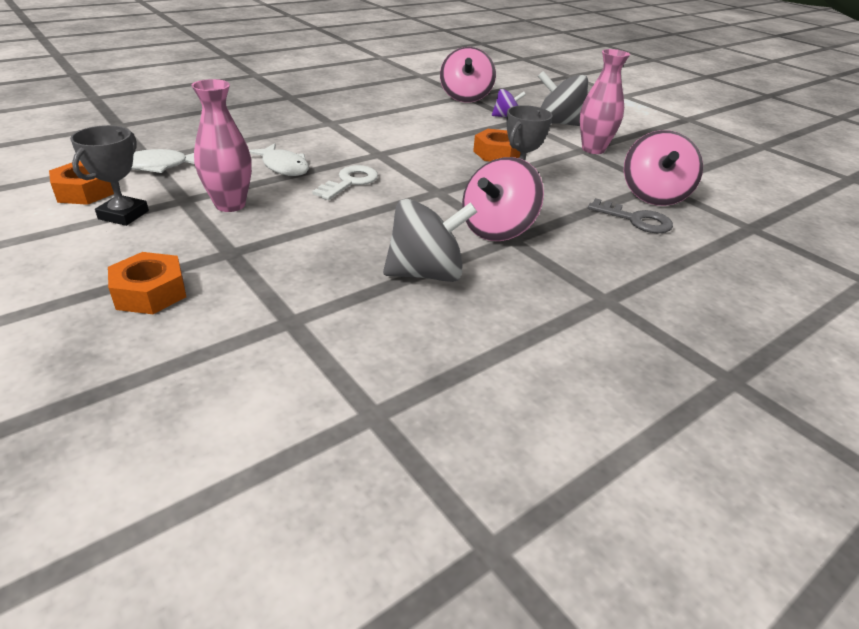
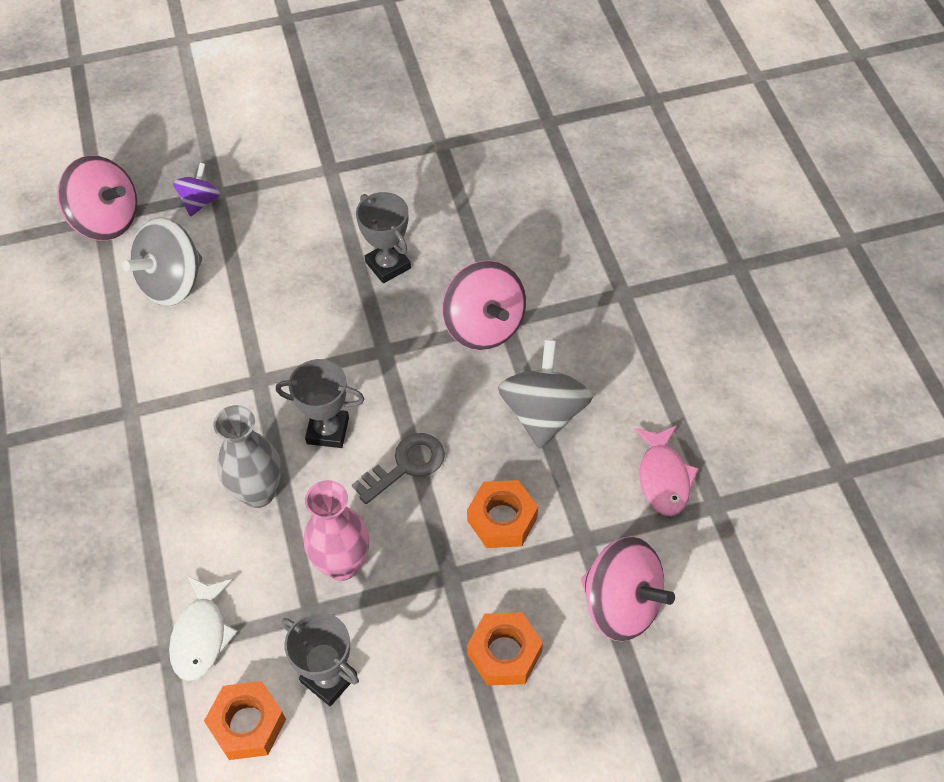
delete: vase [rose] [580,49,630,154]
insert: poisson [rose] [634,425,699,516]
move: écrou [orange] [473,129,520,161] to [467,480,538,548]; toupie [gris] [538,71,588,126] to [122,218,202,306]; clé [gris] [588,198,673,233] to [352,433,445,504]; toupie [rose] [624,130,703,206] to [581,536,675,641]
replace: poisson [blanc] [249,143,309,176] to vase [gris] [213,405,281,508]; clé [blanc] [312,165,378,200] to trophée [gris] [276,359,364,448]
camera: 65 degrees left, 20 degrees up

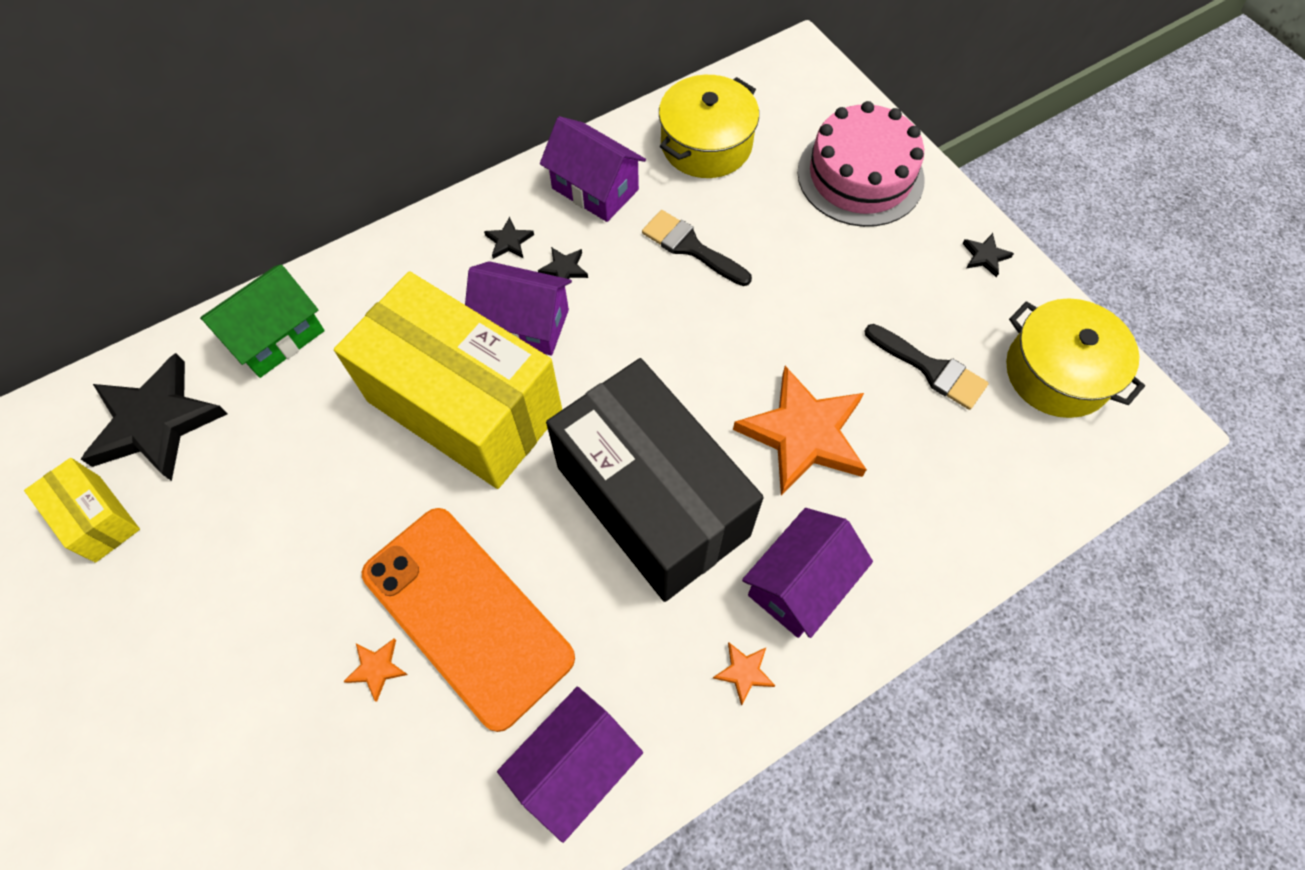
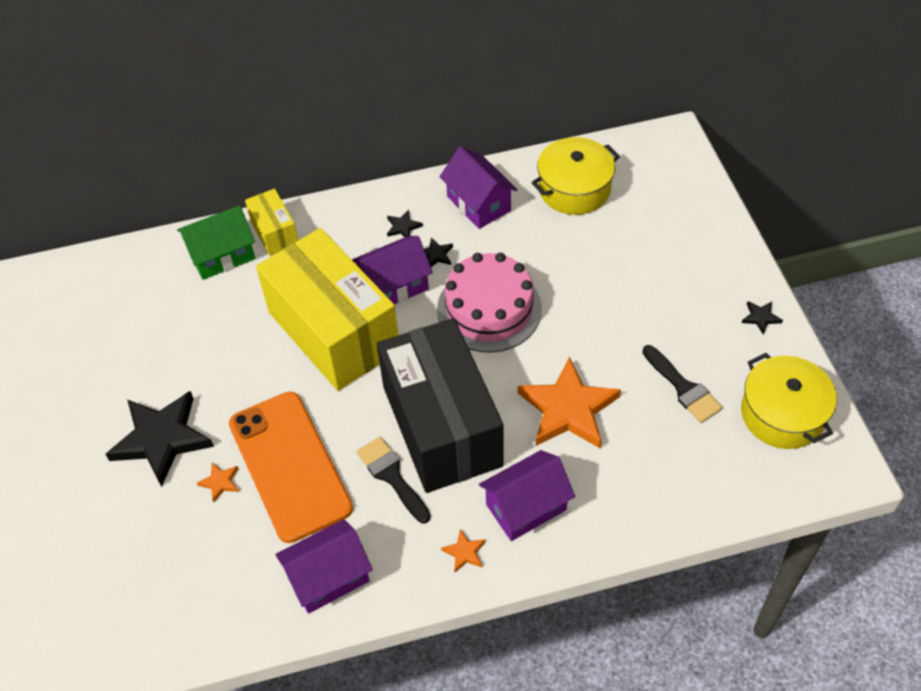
move: boîte [jaune] [24,458,140,563] to [245,189,298,256]; étoile [noir] [81,353,227,481] to [106,391,214,487]; pinceau [noir] [642,210,752,286] to [357,437,431,523]; gâteau [rose] [797,101,925,227] to [437,253,542,353]
rotate: maison [violet] [465,261,572,355] = [352,236,433,304] 60 degrees counterclockwise
camera: 20 degrees right, 10 degrees down

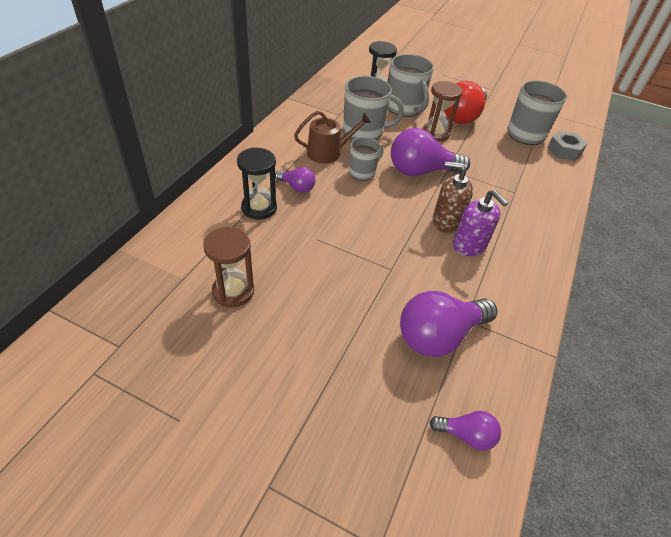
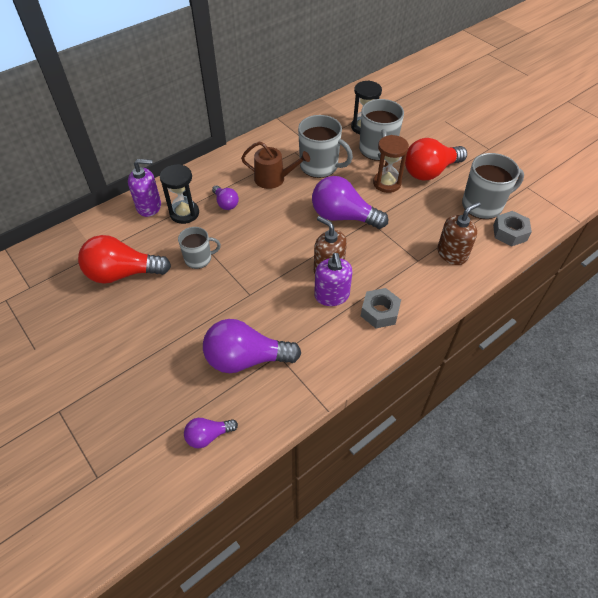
insert: distributeur de savon [violet] [128,159,161,217]; écrou [gris] [361,288,401,328]; distributeur de savon [marron] [437,202,480,265]
move: tasse [gris] [349,137,383,181] to [178,227,221,269]
replace: sablier [marron] [203,227,254,307] to ampoule [rouge] [78,235,171,284]
rotate: ampoule [violet] [429,411,501,451] = [184,418,238,448] 120 degrees clockwise
camera: 30 degrees right, 5 degrees up

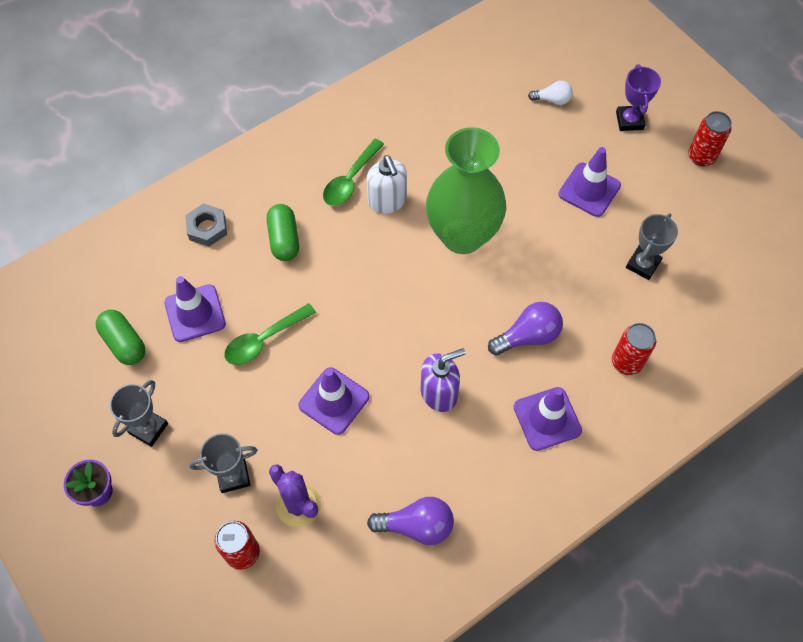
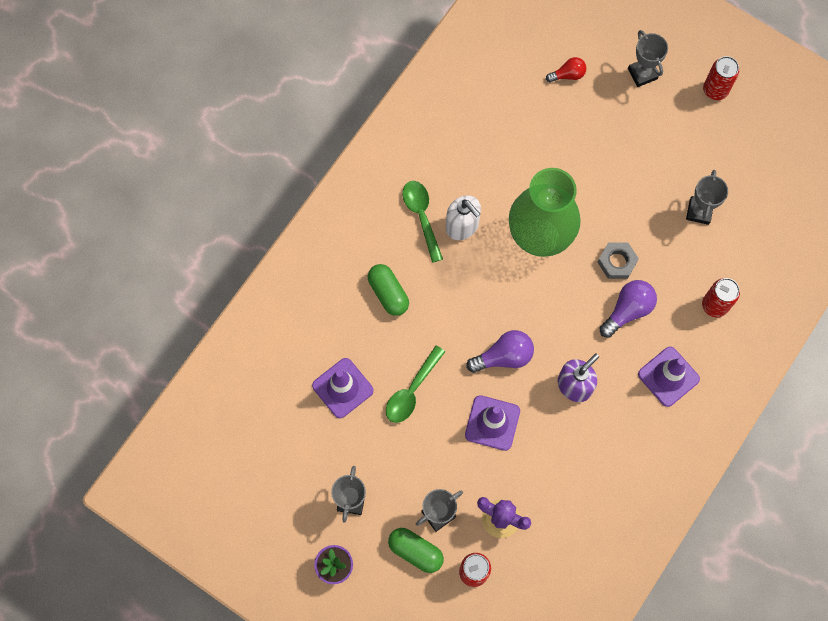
delete: cône de chantier [violet] [558,147,621,217]
move: gélule [vert] [96,310,145,365] to [388,528,444,573]; écrou [gris] [185,204,227,247] to [597,242,639,279]; ampoule [violet] [367,497,454,545] to [467,330,534,373]
recolor: ampoule [blanc] [528,81,573,105] to ampoule [rouge] [546,57,586,82]; trophée [violet] [616,64,661,131] to trophée [gris] [628,30,668,87]
rotate: cuillère [vert] [323,139,384,206] = [403,181,443,263] 150 degrees clockwise
camera: 20 degrees left, 10 degrees up

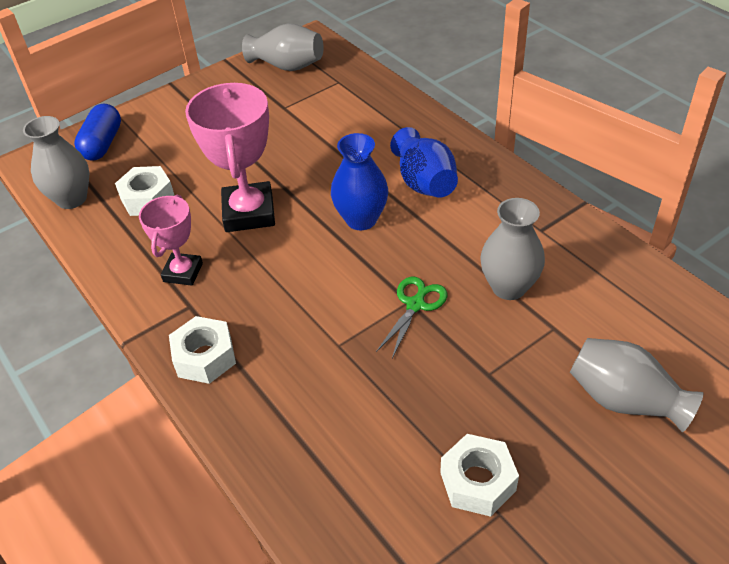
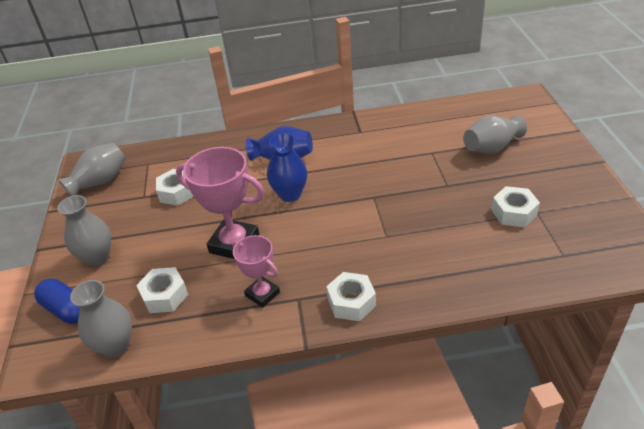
delete: ciseaux [vert] [376,277,447,358]
insert: écrou [blanc] [156,169,194,206]
move: vase [gris] [480,198,545,300] to [57,195,111,266]
camera: 60 degrees left, 5 degrees down

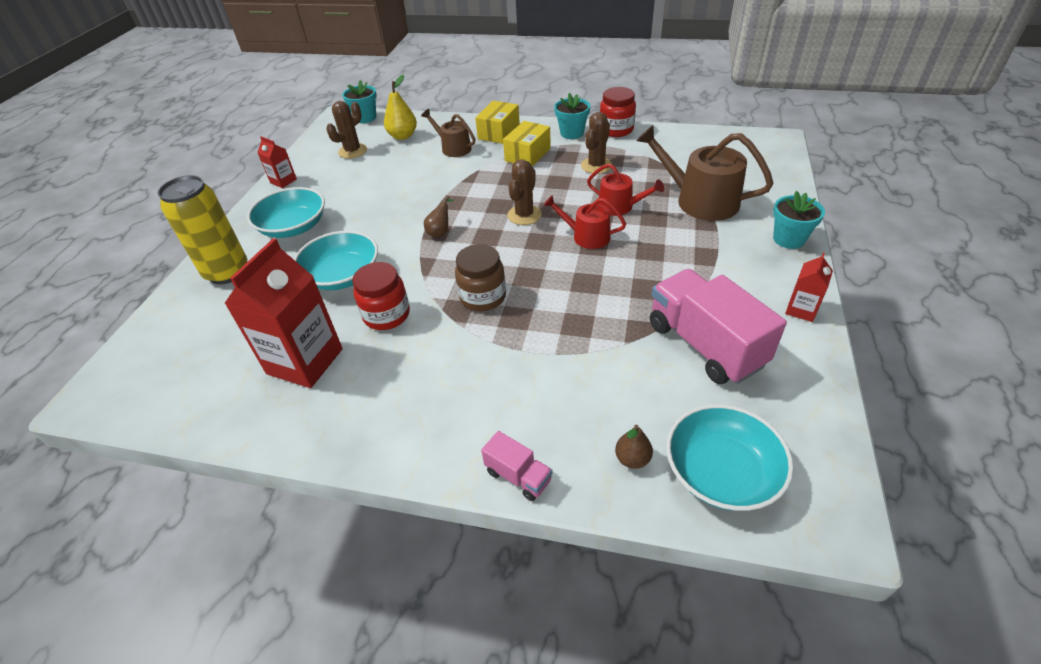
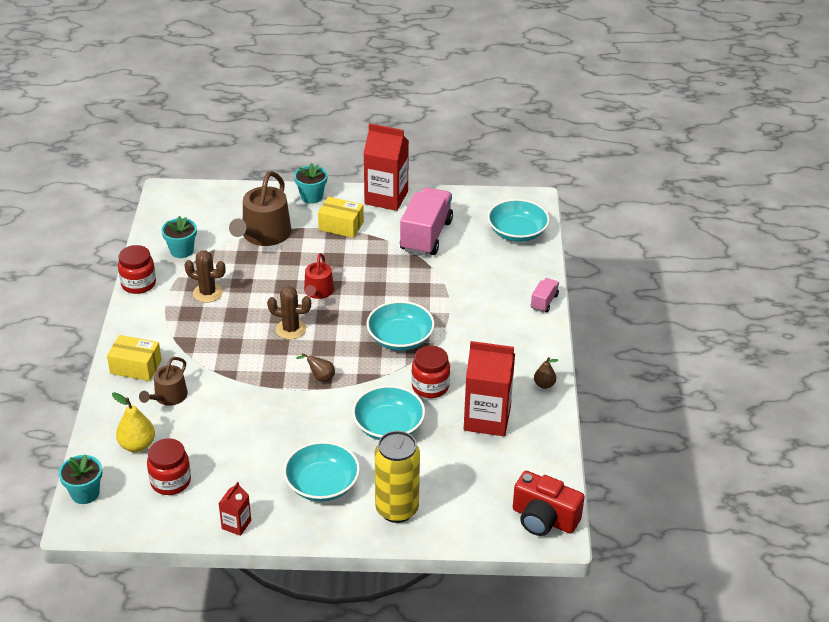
delete: arrosoir [rouge] [587,163,664,216]
insert: appareil photo [rouge] [513,471,585,536]
move: boîte [jaune] [503,121,551,166] to [318,197,364,238]; pot de fleurs [turquoise] [554,93,590,139] to [161,216,197,258]; poire [marron] [615,425,653,469] to [534,357,559,389]
replace: cactus [marron] [326,101,367,159] to bocal [rouge] [147,438,191,495]; bocal [marron] [455,244,506,311] to bol [turquoise] [367,301,435,351]
rotate: camion [rose] [650,269,787,384] = [400,187,453,256] 150 degrees clockwise
resize: brique de lait [rouge] [785,252,833,322] = [363,123,409,211] x2.06
camera: 105 degrees left, 5 degrees down

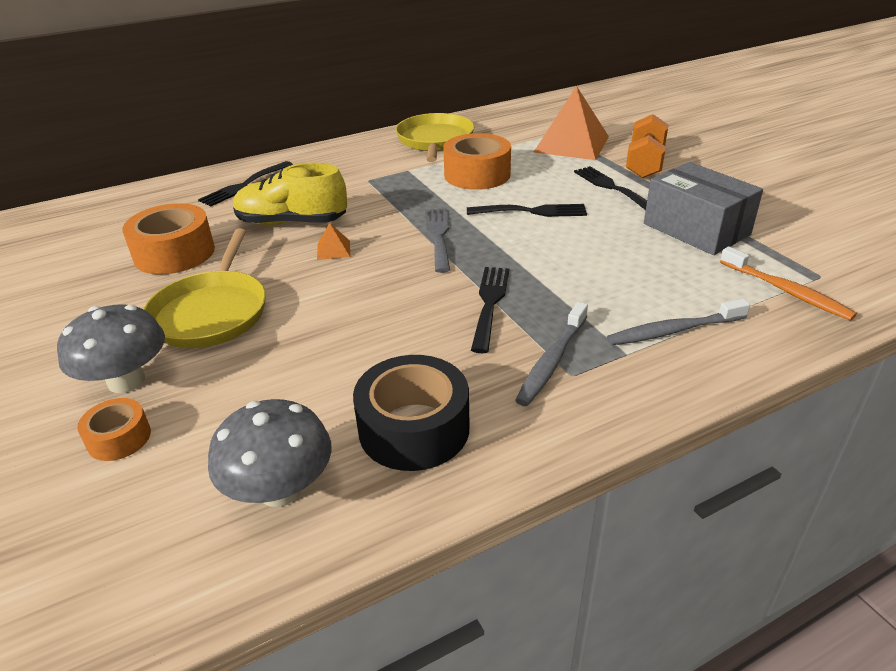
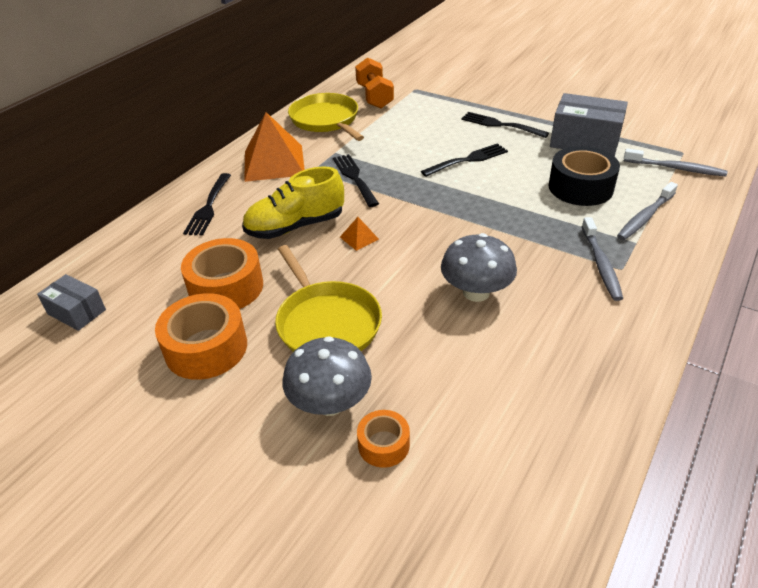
delete: fourchette [gris] [425,208,450,273]
insert: boîte [gris] [37,274,106,331]
move: champignon [gris] [208,399,331,507] to [441,233,517,302]; ruban adhésif [noir] [353,355,470,471] to [549,146,620,206]; ruban adhésif [orange] [443,133,511,190] to [155,293,247,380]; fourchette [noir] [471,267,509,353] to [333,154,379,207]; pyramide [orange] [534,86,609,160] to [244,112,305,182]; haltère [orange] [626,114,669,178] to [355,57,394,108]
recolor: brosse à dents [orange] [720,247,857,321] to brosse à dents [gris] [624,148,727,176]
camera: 30 degrees left, 5 degrees up

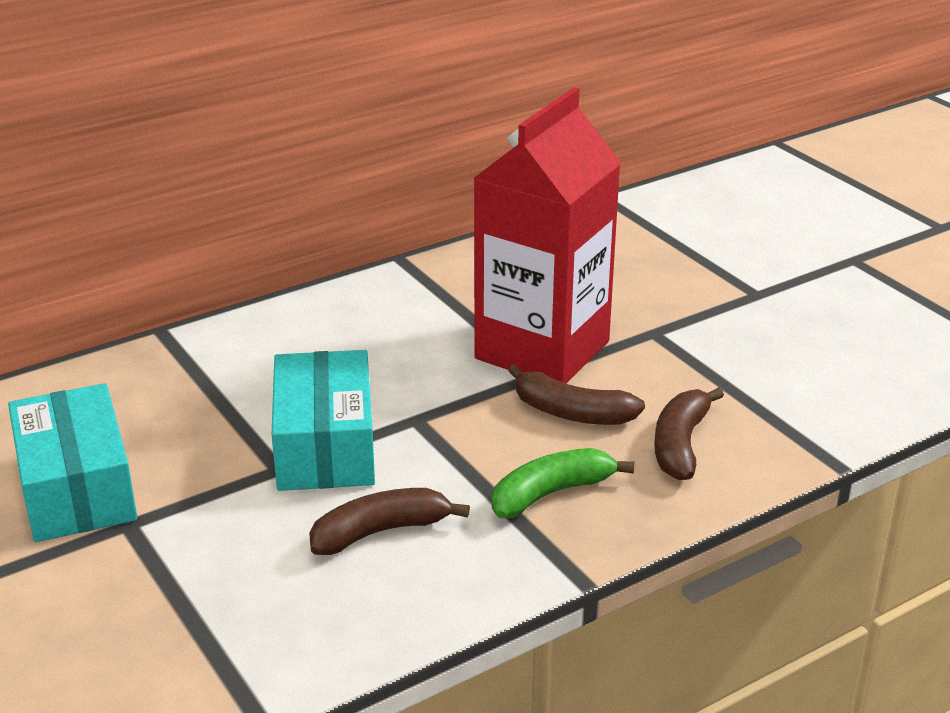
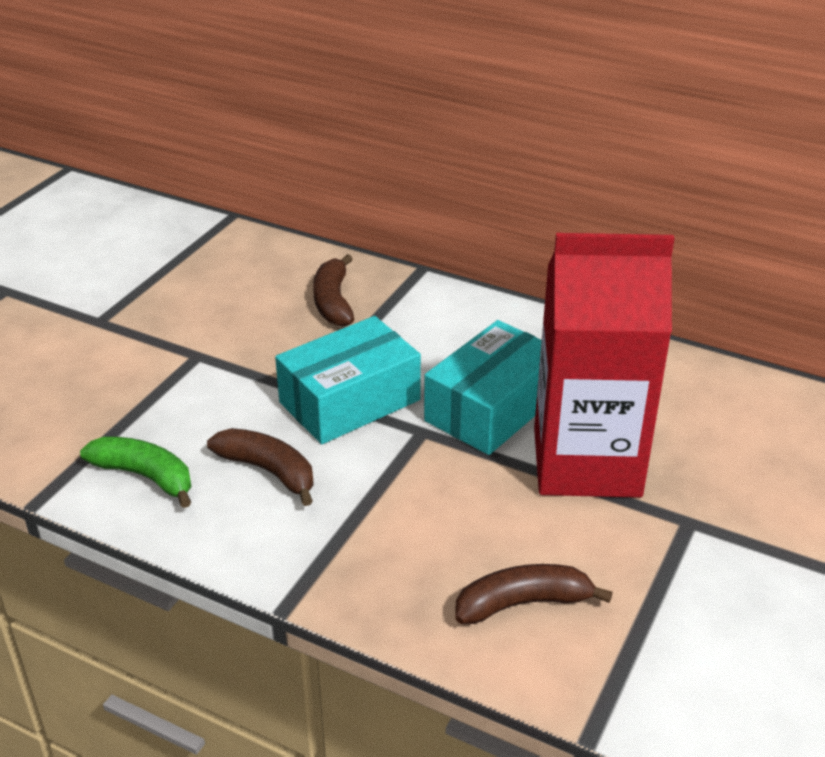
move: boîte [turquoise] [8,383,137,542] to [424,320,542,455]; banane [vert] [492,448,634,518] to [80,436,191,508]; banane [marron] [508,364,645,425] to [313,254,354,327]
camera: 60 degrees right, 5 degrees up

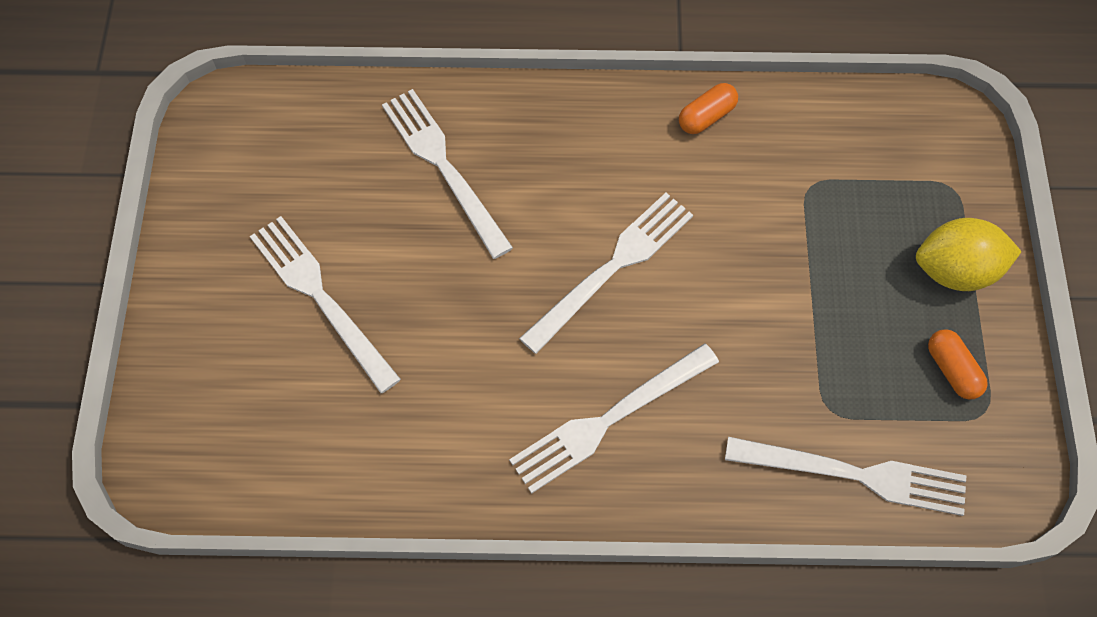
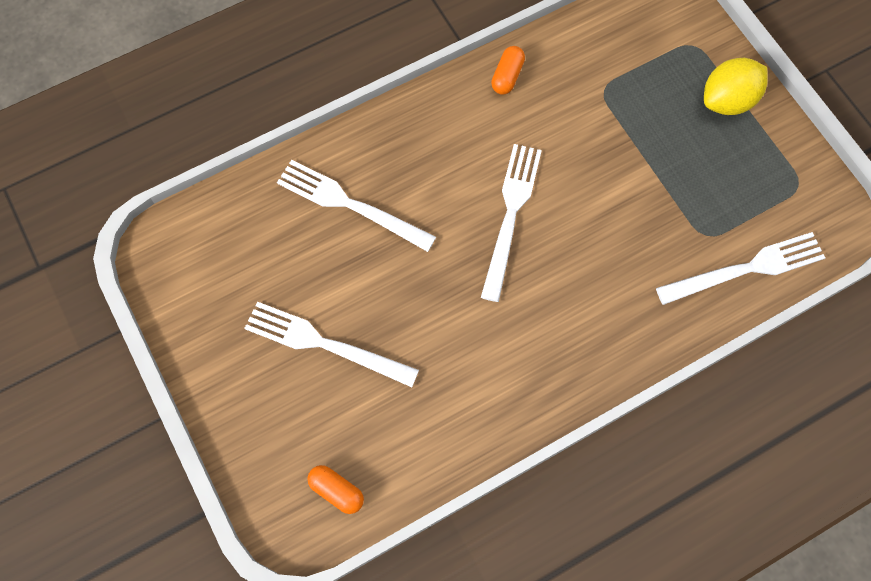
delete: fourchette [blanc] [509,343,719,493]
move: gélule [orange] [928,329,988,400] to [307,465,364,514]
camera: 30 degrees left, 5 degrees up

